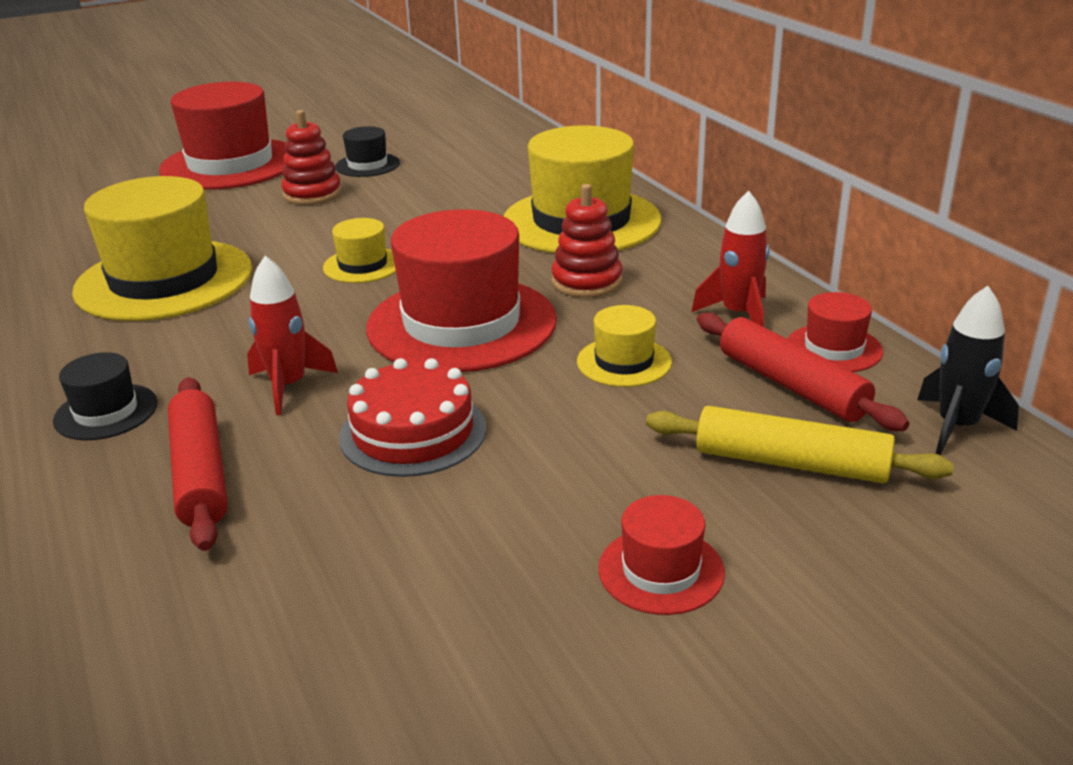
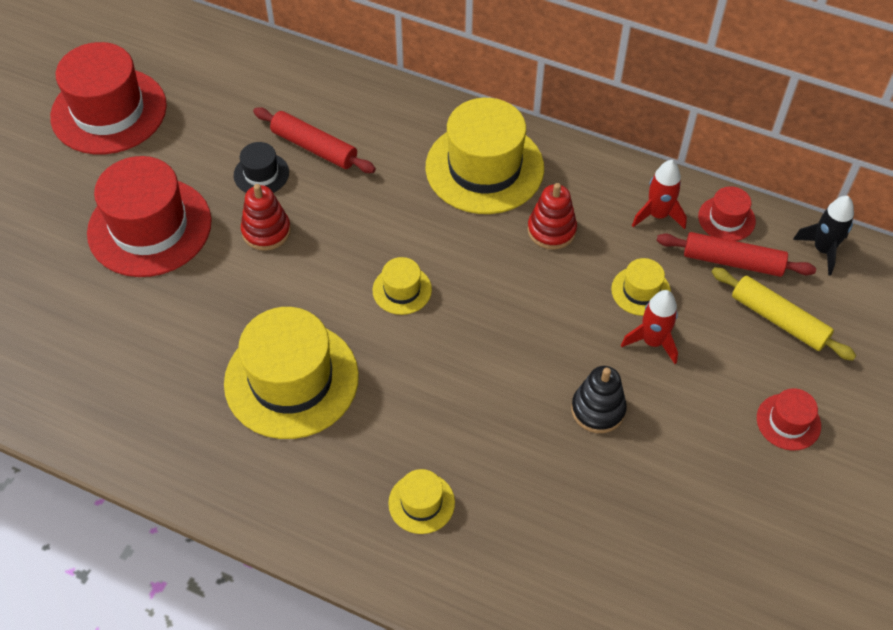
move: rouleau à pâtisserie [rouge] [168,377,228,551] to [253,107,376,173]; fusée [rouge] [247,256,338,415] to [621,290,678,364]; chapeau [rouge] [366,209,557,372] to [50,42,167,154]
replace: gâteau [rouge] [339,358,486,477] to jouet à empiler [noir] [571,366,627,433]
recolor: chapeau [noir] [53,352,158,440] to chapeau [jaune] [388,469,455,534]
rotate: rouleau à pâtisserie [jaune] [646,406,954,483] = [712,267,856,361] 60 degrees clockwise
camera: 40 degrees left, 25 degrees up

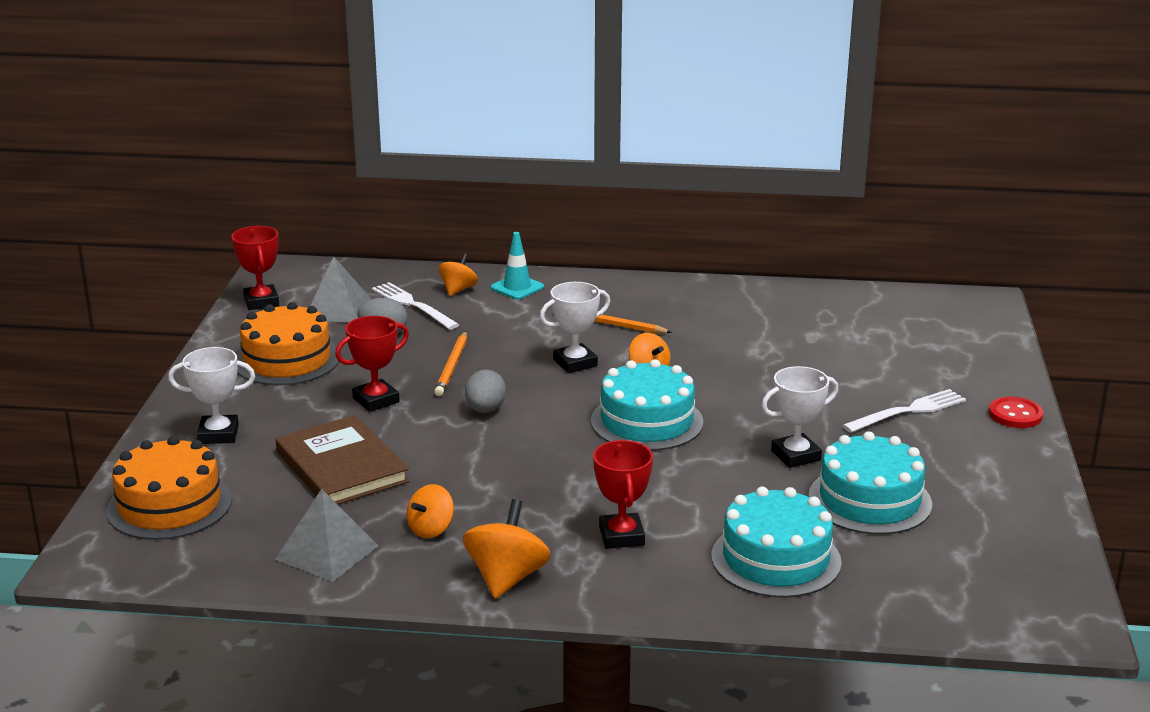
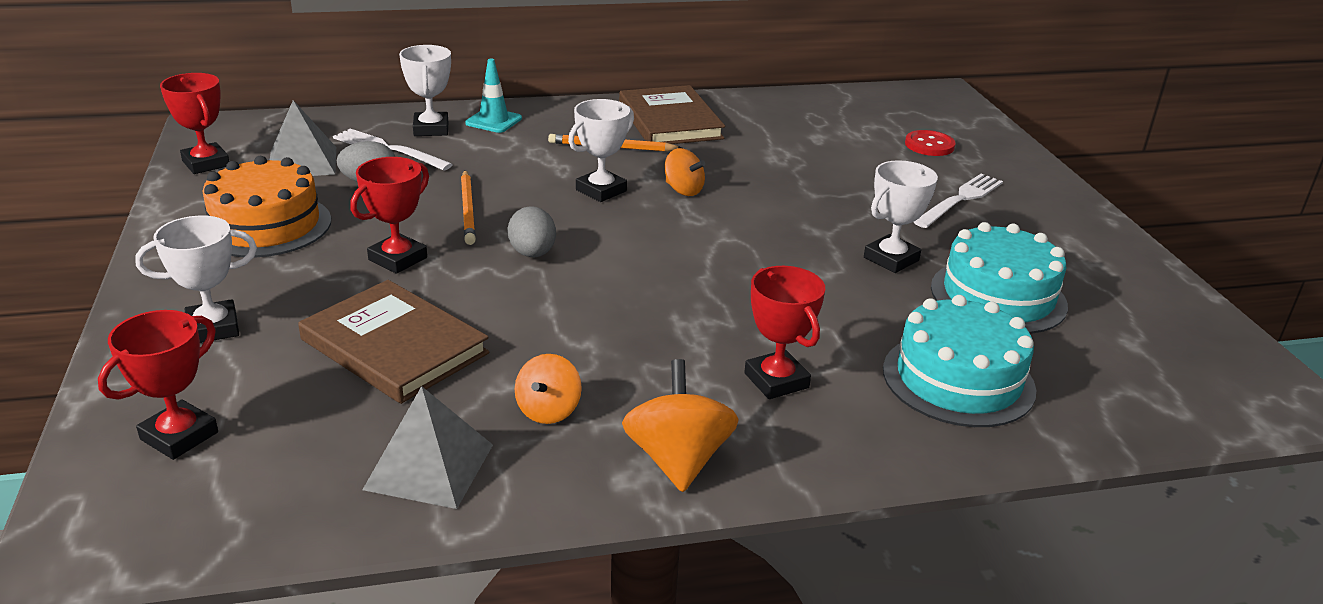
delete: gâteau [turquoise] [591,359,703,451]
insert: livre [marron] [619,85,725,144]
move: bouton [rouge] [989,397,1043,428] to [905,130,956,156]
replace: gâteau [orange] [106,436,232,540] to trophée [rouge] [98,310,218,460]; toupie [orange] [438,253,478,296] to trophée [blanc] [399,45,451,136]
camera: 20 degrees left, 5 degrees up

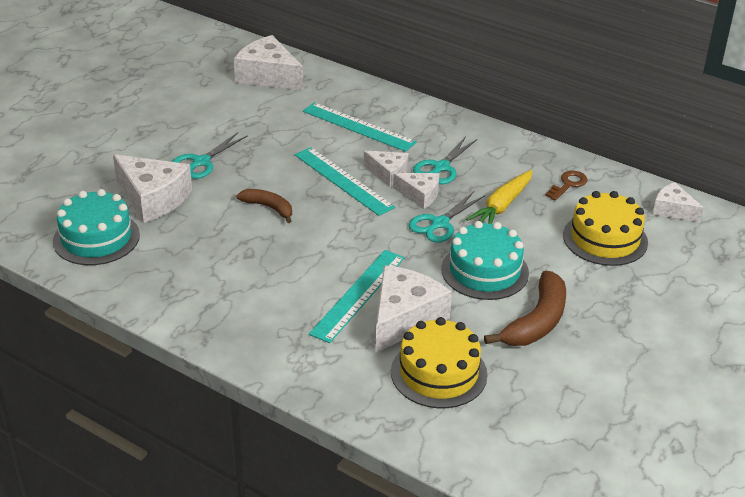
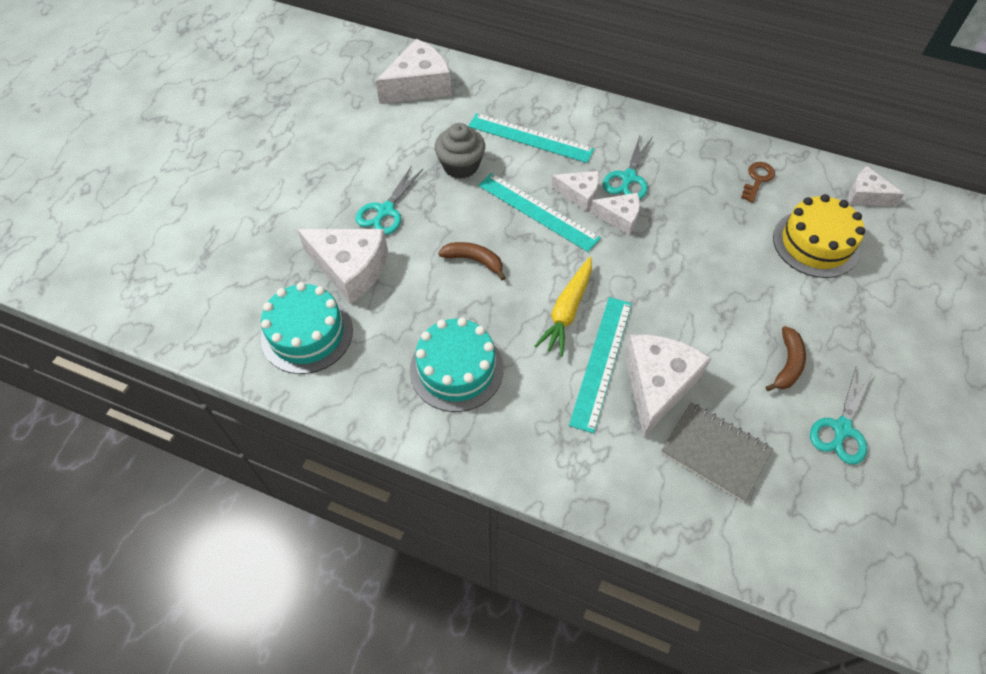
insert: muffin [gris] [435,123,485,179]
move: ciseaux [turquoise] [409,191,485,243] to [810,366,872,465]; gâteau [turquoise] [441,221,529,300] to [410,317,503,412]; carotte [jaune] [466,170,533,224] to [535,257,592,356]
replace: gâteau [jaune] [391,317,488,408] to carnet [gris] [661,402,773,502]
rotate: fromage [blanc] [234,35,303,91] = [376,39,451,104] 120 degrees clockwise
resize: banane [marron] [484,271,566,346] = [766,326,806,391] x0.61
camera: 10 degrees left, 20 degrees up

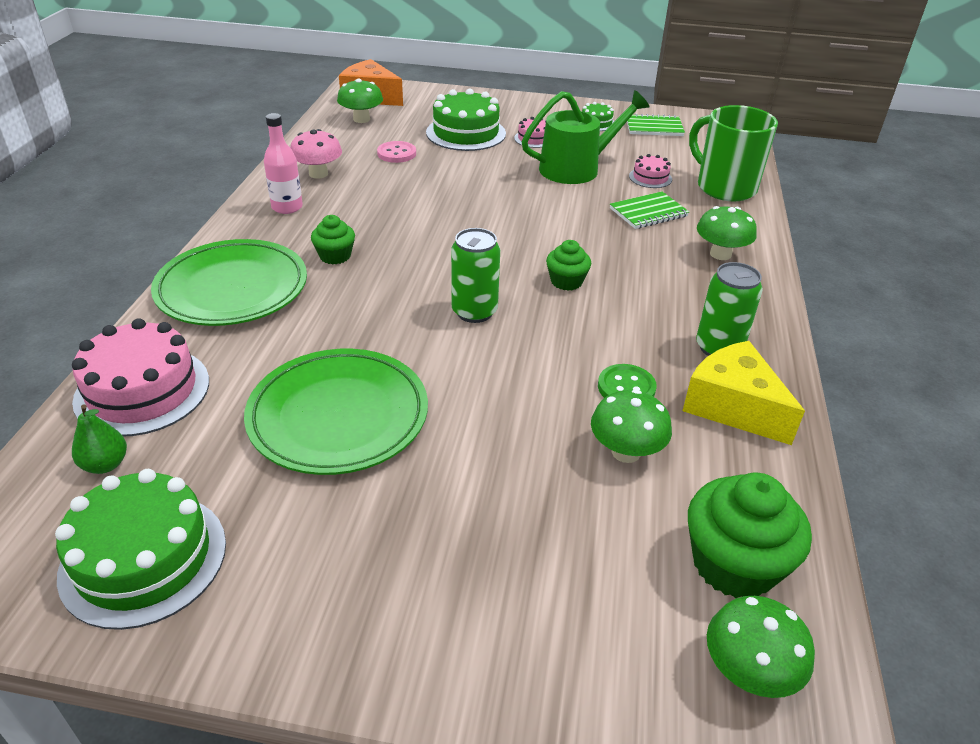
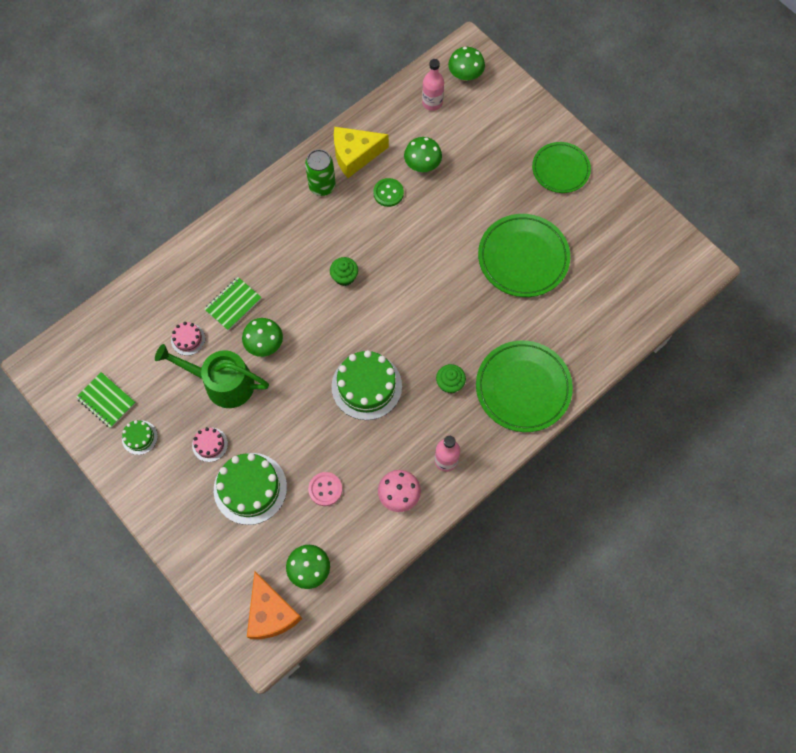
delete: gâteau [rose] [72,318,209,436]; poire [vert] [72,404,127,474]; canette [vert] [451,228,500,323]; tasse [vert] [689,105,778,201]
insert: assiette [vert] [532,142,591,193]
move: gâteau [vert] [55,469,226,630] to [331,350,402,420]; champignon [vert] [697,206,757,260] to [242,318,283,357]
replace: muffin [vert] [688,473,812,598] to bouteille [rose] [422,59,444,111]
rotate: carnet [vert] [610,192,689,229] = [204,277,262,331] 60 degrees counterclockwise; fromage [jaune] [683,341,805,445] = [334,127,389,178] 75 degrees clockwise
camera: 140 degrees left, 30 degrees up

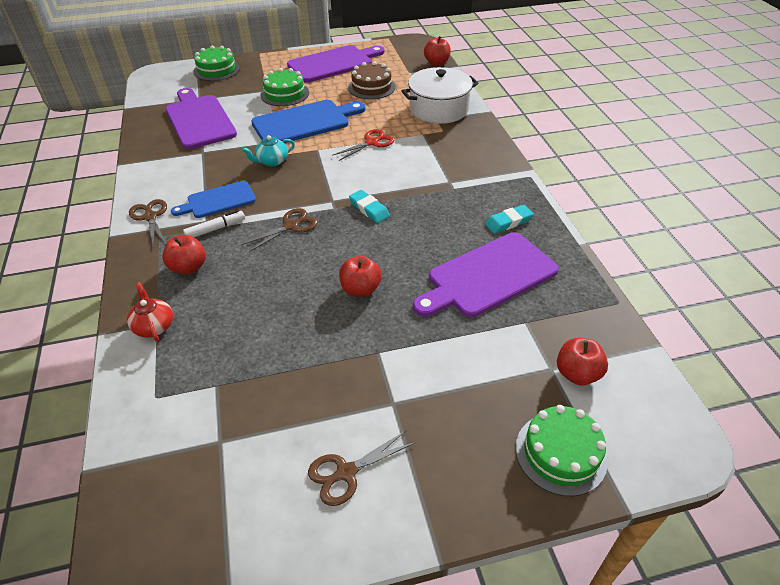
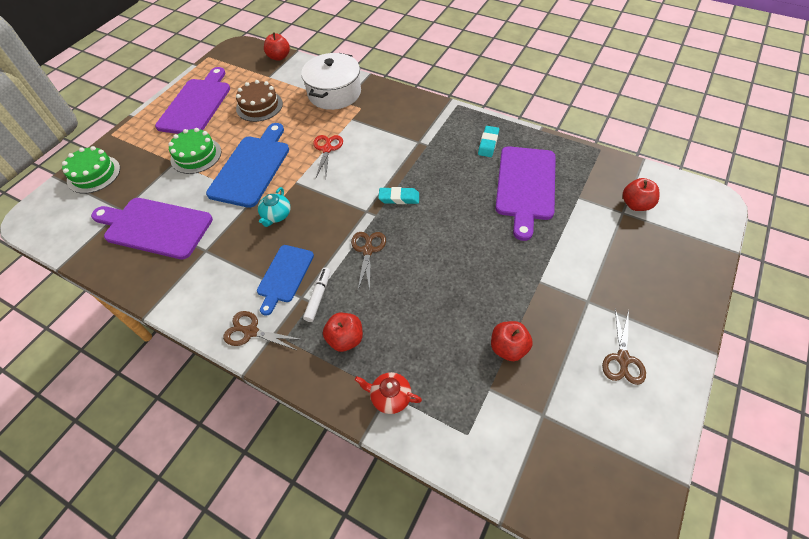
delete: gâteau [vert] [516,405,608,496]
move: pomme [rouge] [339,255,382,297] to [491,321,533,361]
camera: 45 degrees left, 10 degrees up

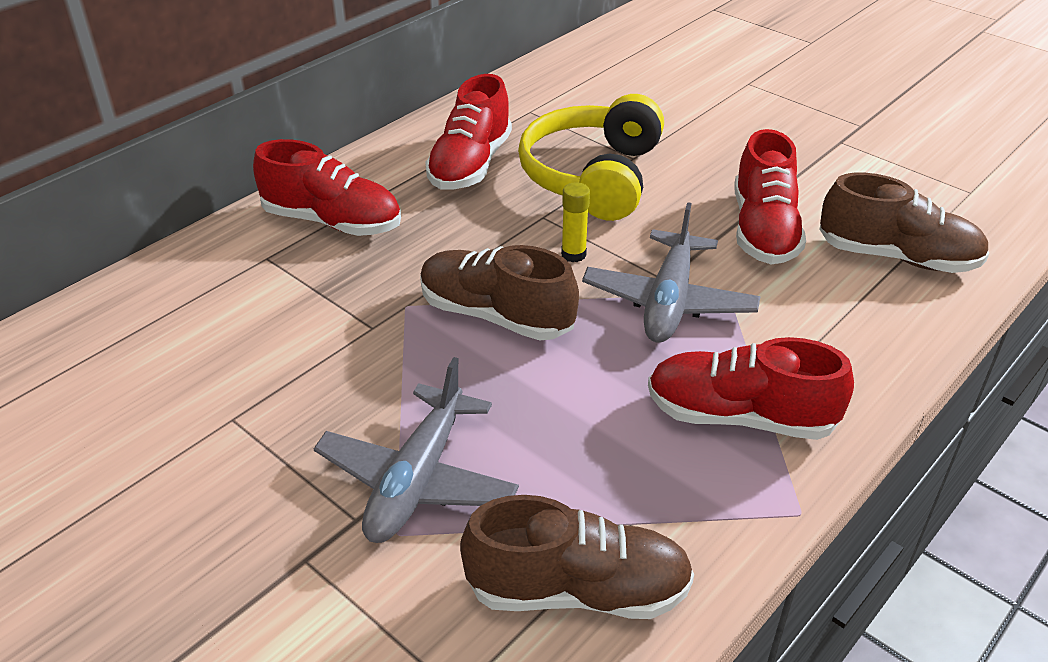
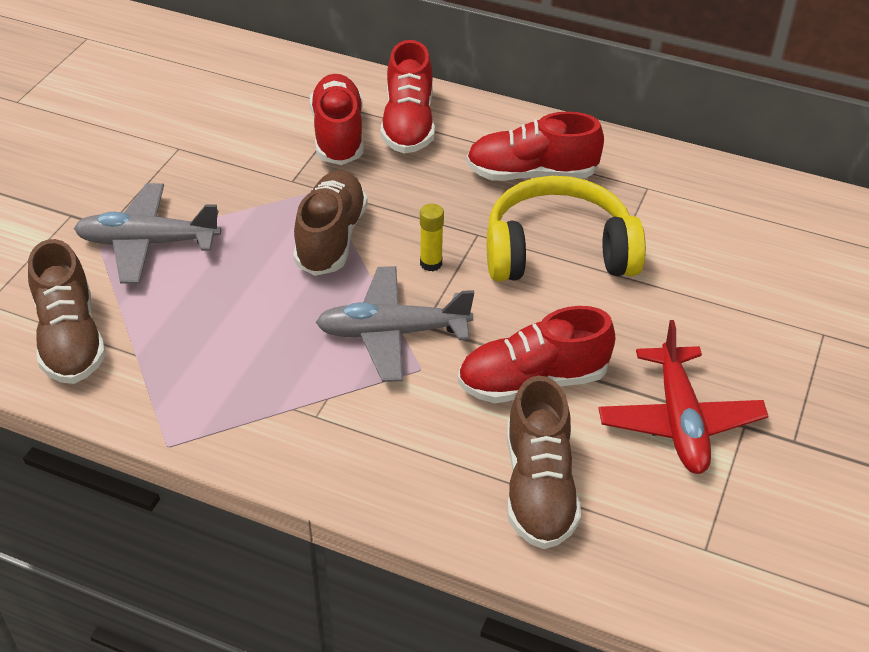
insert: avion [rouge] [598,320,768,474]
move: chaussure [rouge] [648,337,854,440] to [310,74,364,165]
camera: 70 degrees right, 5 degrees up

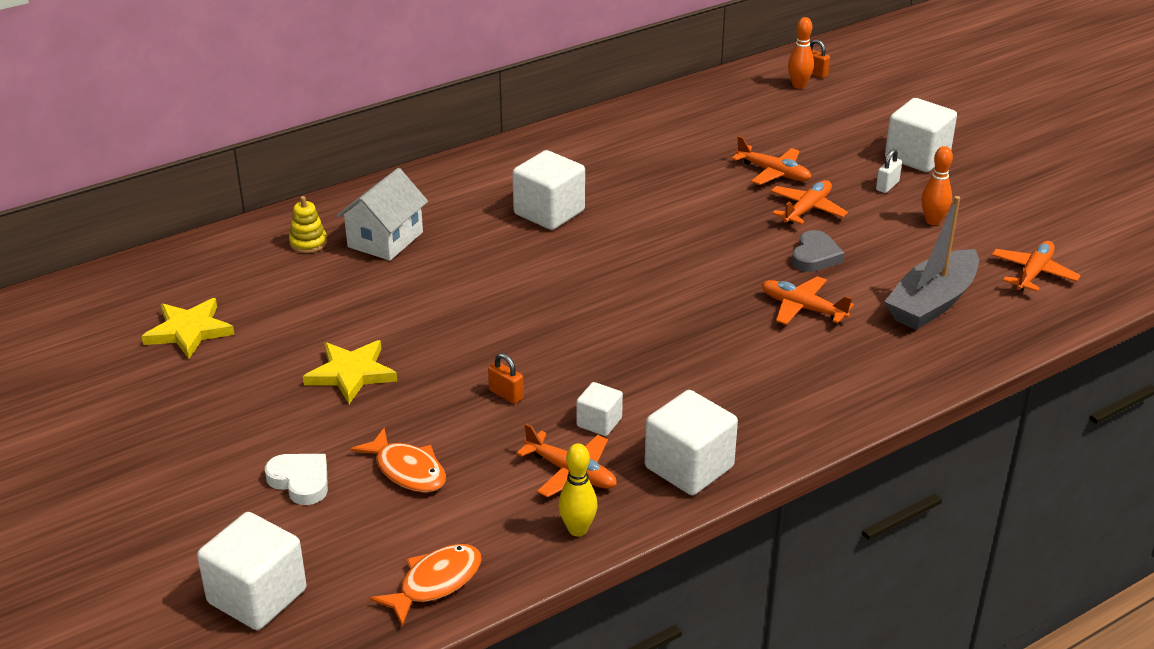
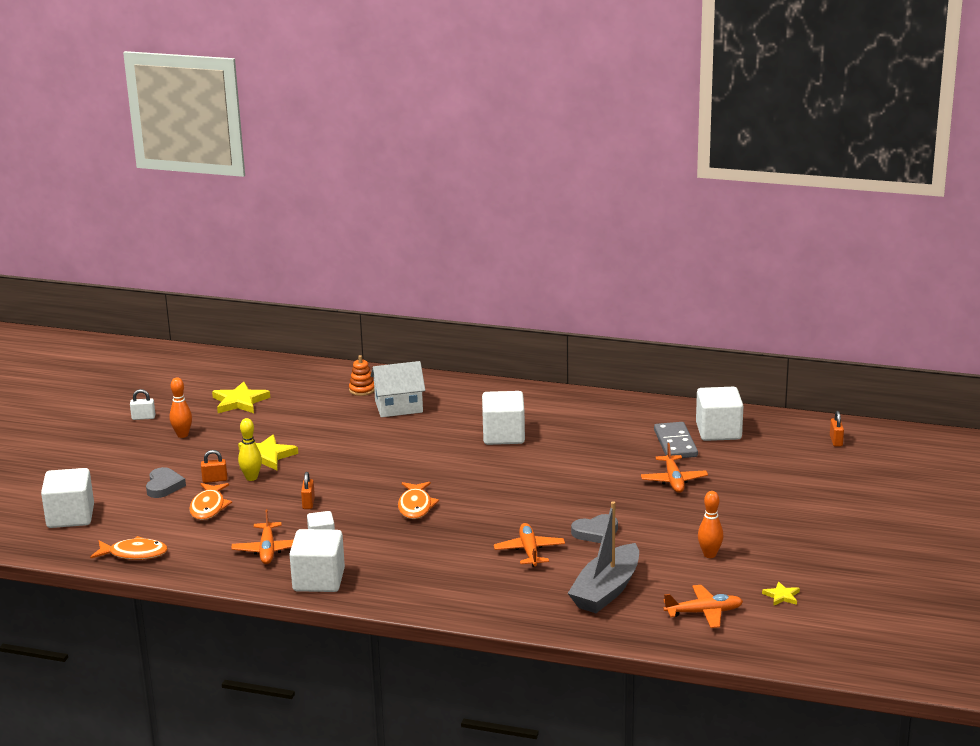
delete: avion [orange] [771,180,848,225]
insert: cadenas [orange] [201,450,228,483]; poisson [orange] [398,482,439,519]; domino [gris] [654,422,698,458]; étoile [jaune] [762,581,800,606]
move: quille [jaune] [558,443,597,536] to [238,418,262,481]; quille [orange] [788,17,814,89] to [170,377,192,438]; cadenas [blanc] [876,149,902,193] to [130,389,155,420]; cube [blanc] [885,98,957,172] to [696,387,743,441]
recolor: cœur [blanc] [265,454,328,505] to cœur [gris] [146,467,186,498]; jouet à empiler [jaune] [289,196,327,253] to jouet à empiler [orange] [349,355,374,396]
rotate: bateau [gris] [884,196,979,330] = [568,501,639,613] 60 degrees counterclockwise
camera: 50 degrees right, 10 degrees down

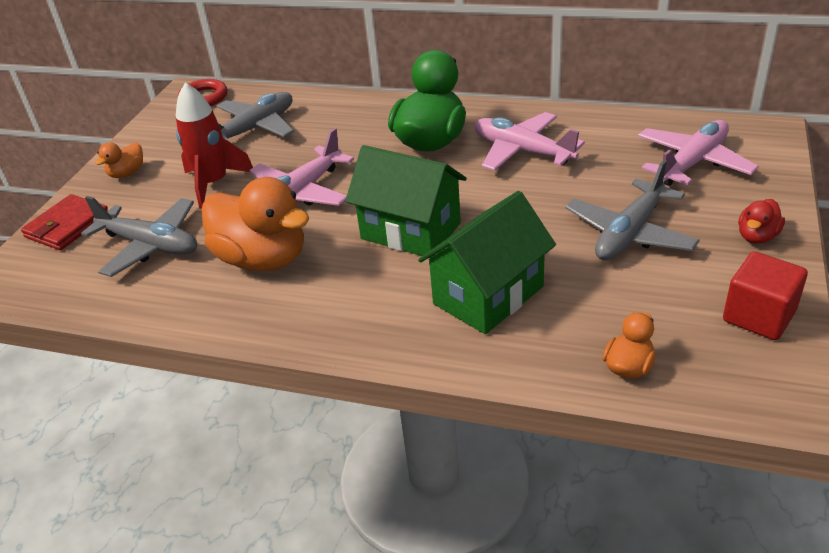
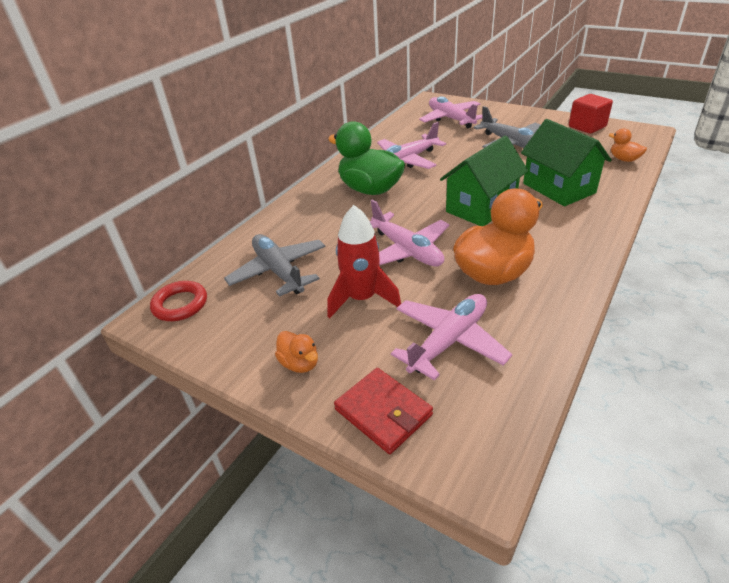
delete: canard [rouge] [738,199,785,244]
recolor: avion [gris] [81,196,197,277] to avion [rose] [391,294,512,380]
camera: 75 degrees left, 0 degrees up

